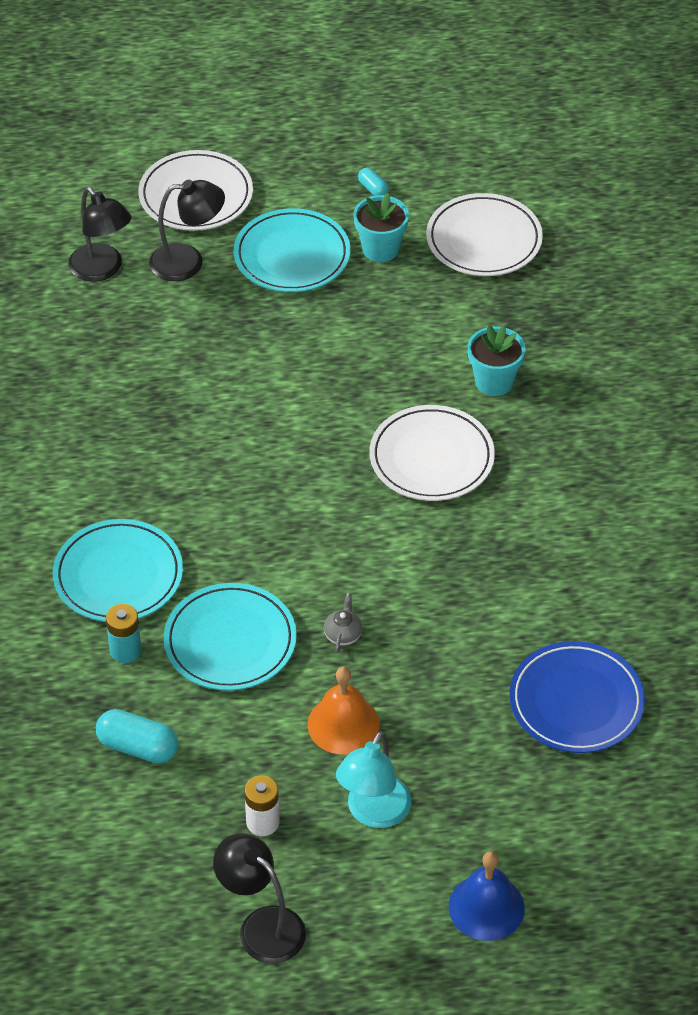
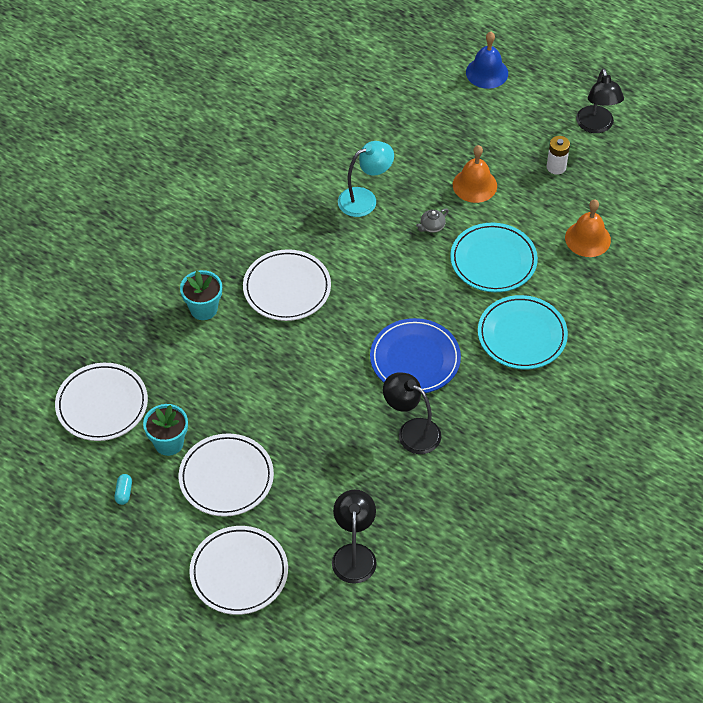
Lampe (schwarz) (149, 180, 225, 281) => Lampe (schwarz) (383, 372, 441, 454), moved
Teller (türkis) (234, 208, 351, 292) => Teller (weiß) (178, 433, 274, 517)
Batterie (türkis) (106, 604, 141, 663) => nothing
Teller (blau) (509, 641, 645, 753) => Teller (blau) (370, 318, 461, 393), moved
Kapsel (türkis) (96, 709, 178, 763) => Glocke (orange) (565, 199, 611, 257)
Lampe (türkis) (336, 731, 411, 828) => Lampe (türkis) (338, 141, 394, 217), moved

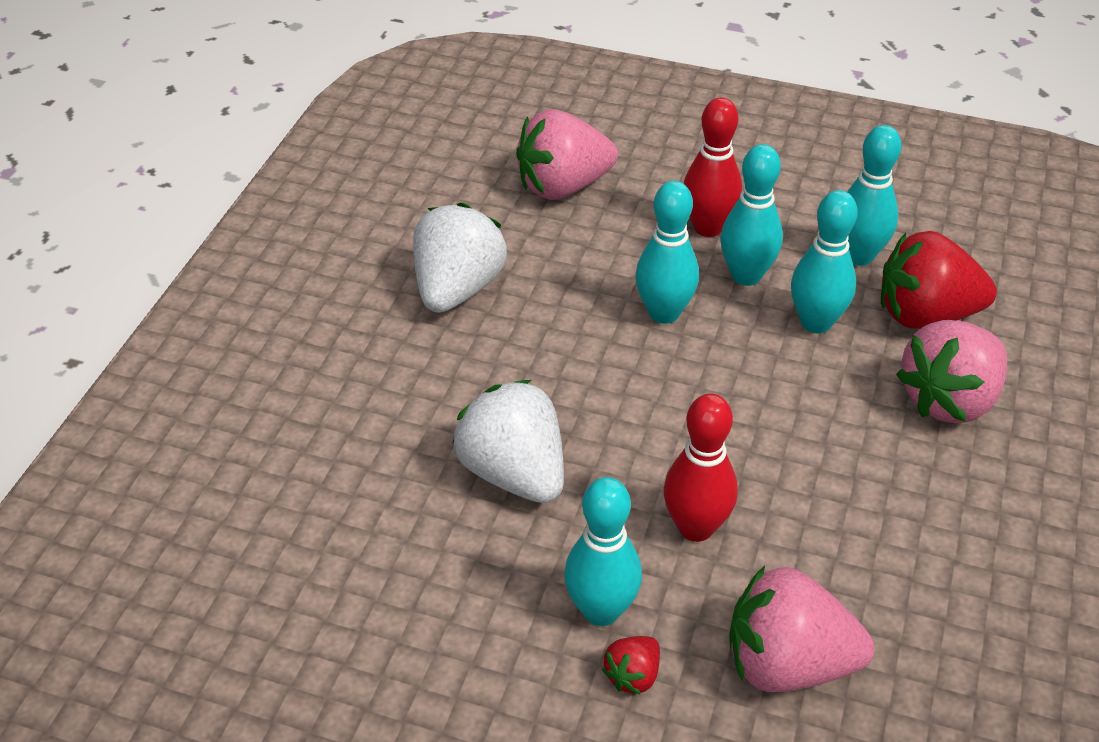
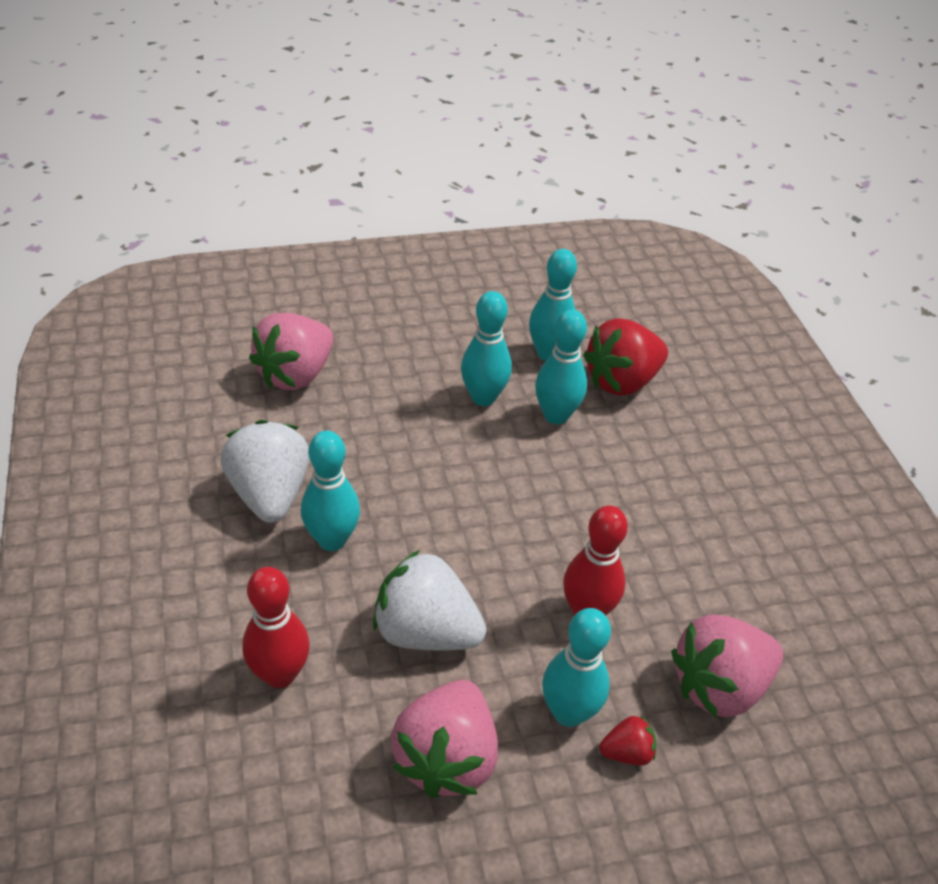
Bowlingkegel (rot) (684, 97, 742, 237) => Bowlingkegel (rot) (242, 567, 310, 688), moved
Bowlingkegel (türkis) (635, 181, 699, 324) => Bowlingkegel (türkis) (301, 431, 360, 551), moved
Erdbeere (rosa) (896, 320, 1007, 424) => Erdbeere (rosa) (391, 680, 498, 798), moved
Erdbeere (rot) (602, 636, 660, 695) => Erdbeere (rot) (599, 716, 656, 766), 105 degrees counterclockwise

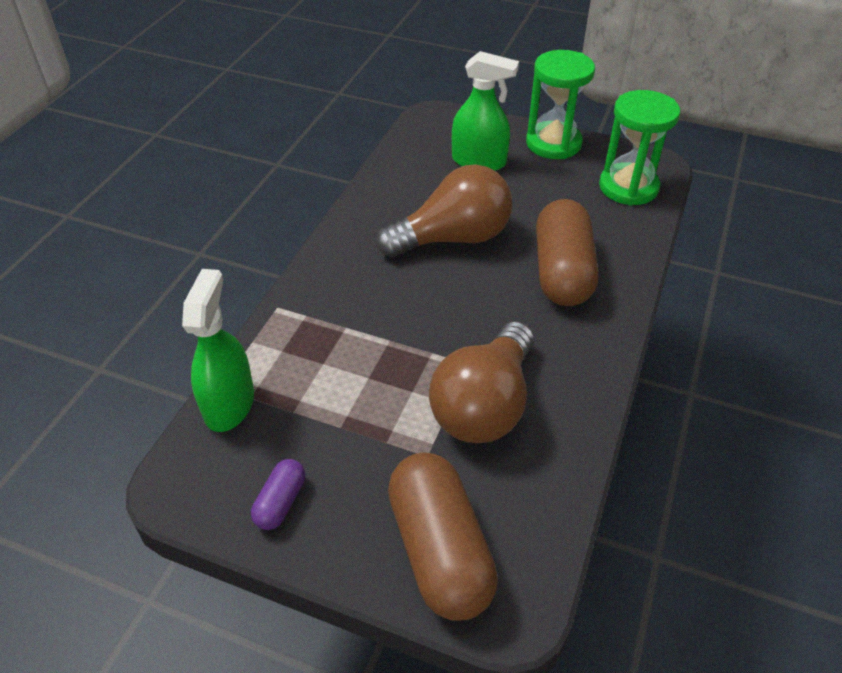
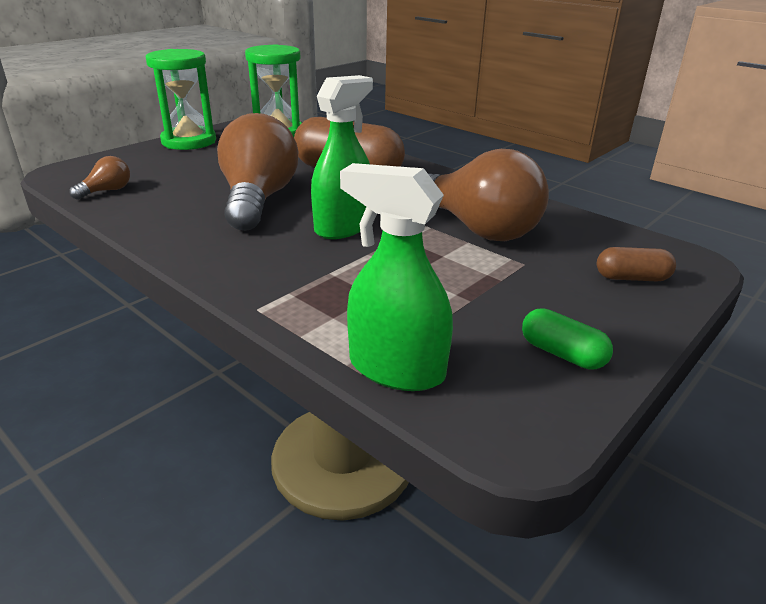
Sprühflasche (grün) (452, 51, 519, 171) => Sprühflasche (grün) (311, 75, 373, 239), moved
Kapsel (braun) (388, 452, 498, 621) => Kapsel (braun) (597, 247, 676, 281), x0.47
Kapsel (lila) (251, 459, 305, 530) => Kapsel (grün) (522, 308, 613, 370)
nothing => Glühbirne (braun) (69, 156, 130, 200)

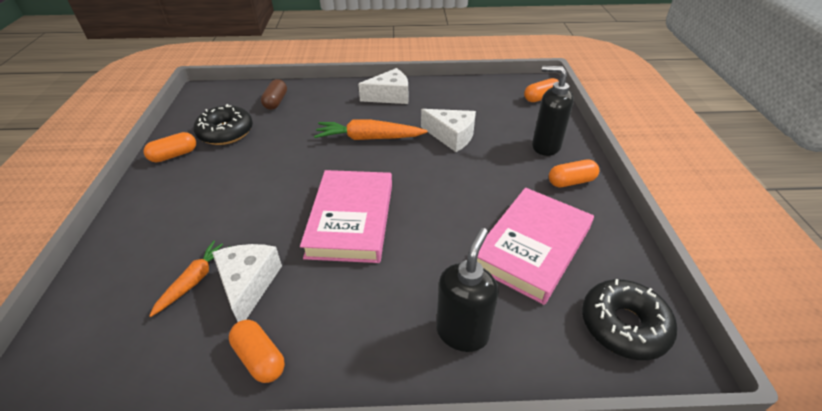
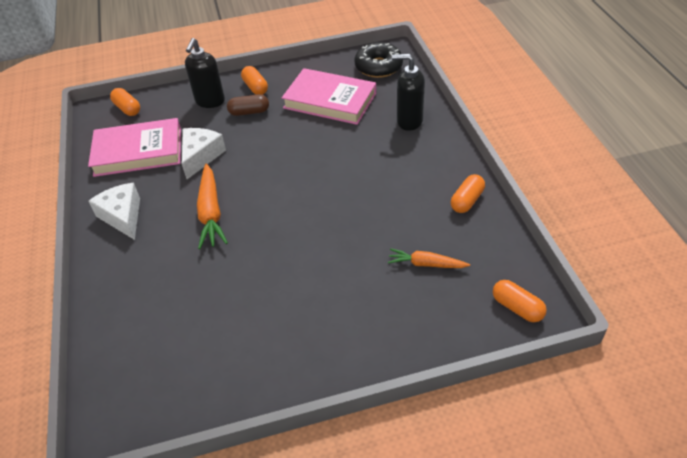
Kapsel (braun) (261, 79, 287, 110) => Kapsel (braun) (227, 94, 269, 116), moved
Donut (schwarz) (193, 104, 253, 145) => nothing
Kapsel (orange) (144, 132, 196, 162) => Kapsel (orange) (493, 280, 547, 322), moved
Buch (rosa) (300, 170, 392, 263) => Buch (rosa) (88, 118, 181, 177), moved
Käse (weiß) (212, 244, 282, 322) => nothing

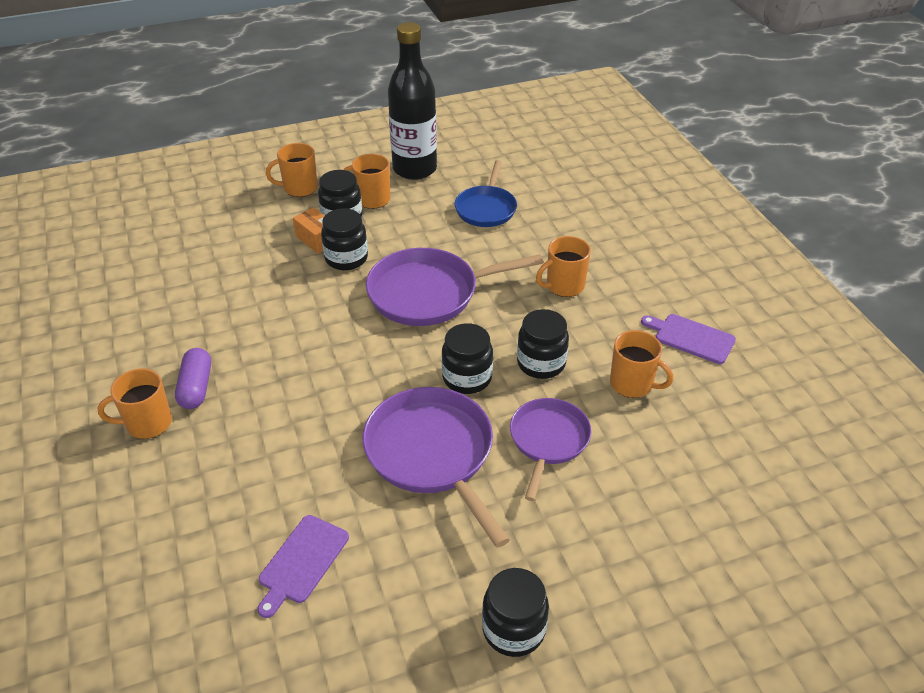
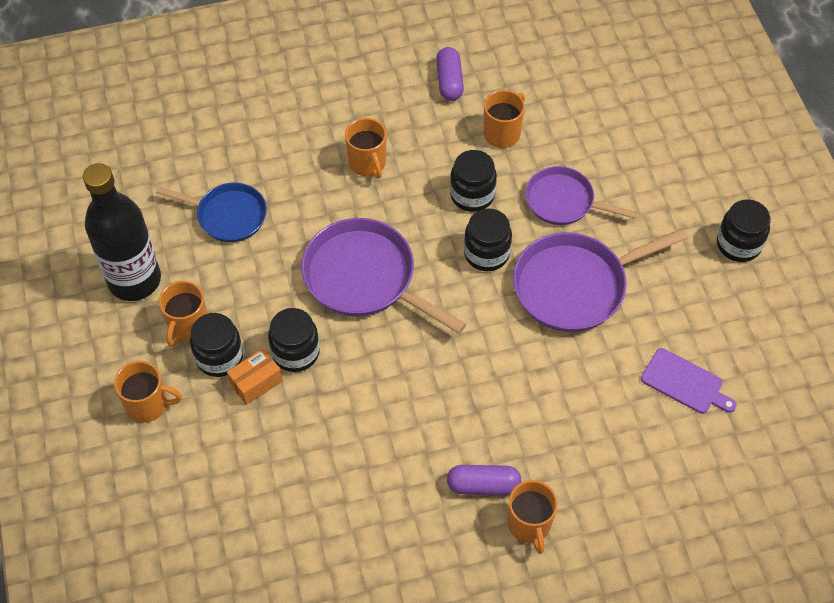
Tasse (orange) (266, 143, 318, 197) => Tasse (orange) (114, 361, 182, 422), 75 degrees counterclockwise
Pfanne (lila) (366, 248, 543, 326) => Pfanne (lila) (301, 218, 466, 334), 135 degrees clockwise
Schneidebrett (lila) (641, 314, 736, 364) => Kapsel (lila) (436, 47, 464, 101)

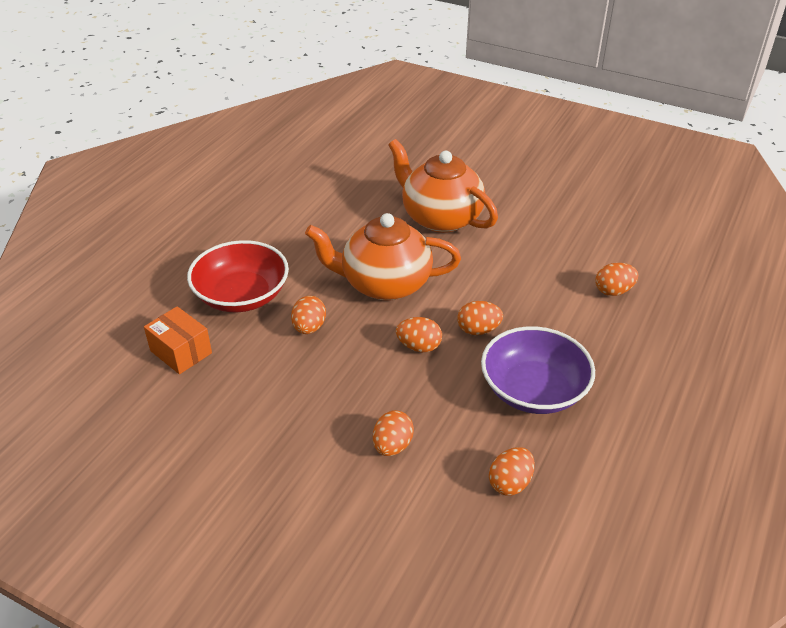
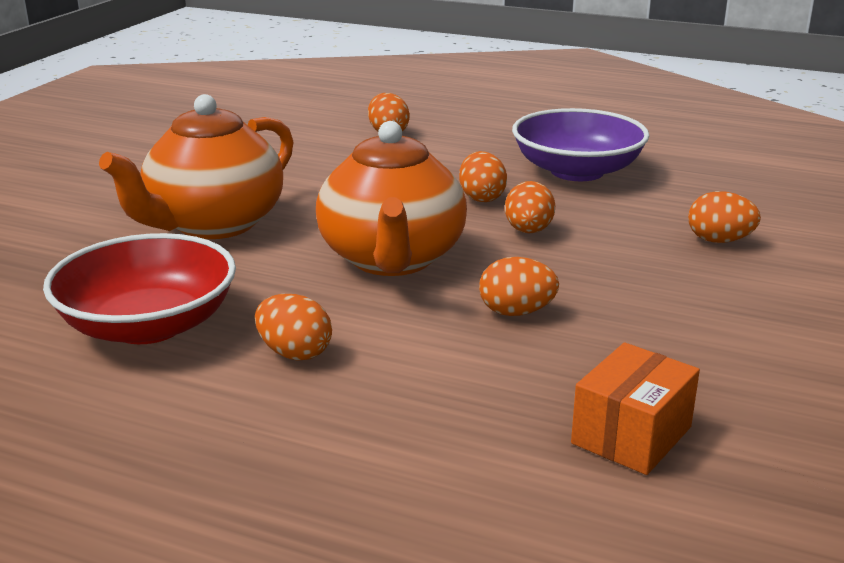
Schüssel (rot) (187, 240, 289, 312) => Schüssel (rot) (43, 233, 236, 344), moved
Ei (orange) (489, 447, 535, 496) => Ei (orange) (255, 294, 332, 361), moved

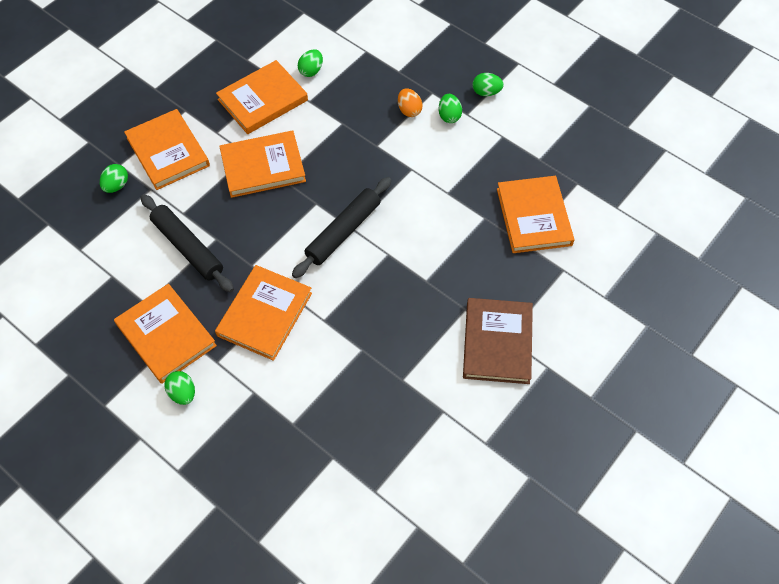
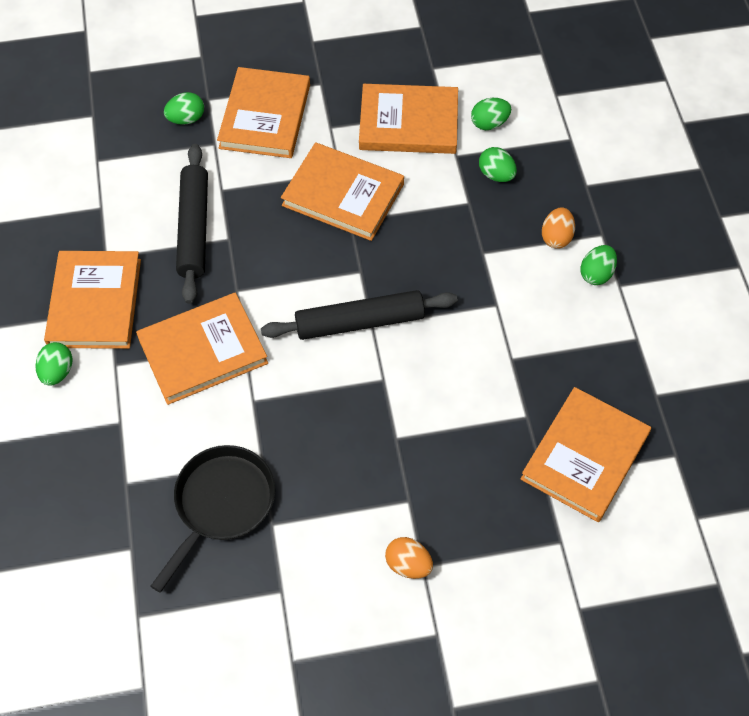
Ei (grün) (472, 73, 504, 96) => Ei (grün) (479, 147, 517, 182), moved
Buch (braun) (463, 298, 533, 384) => Ei (orange) (385, 537, 433, 579)
nothing => Pfanne (schwarz) (151, 445, 275, 593)

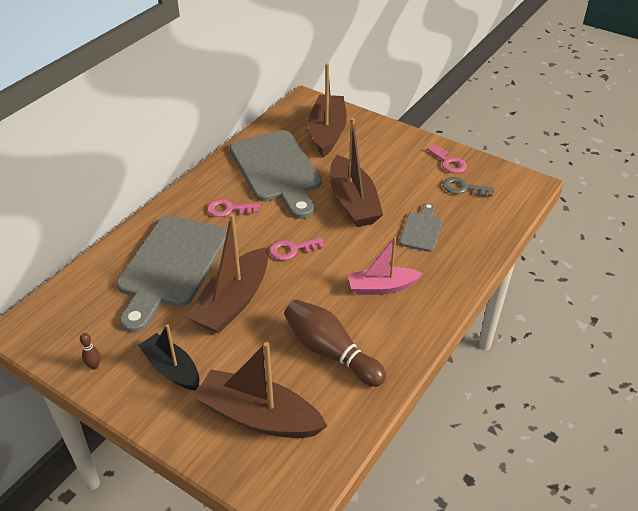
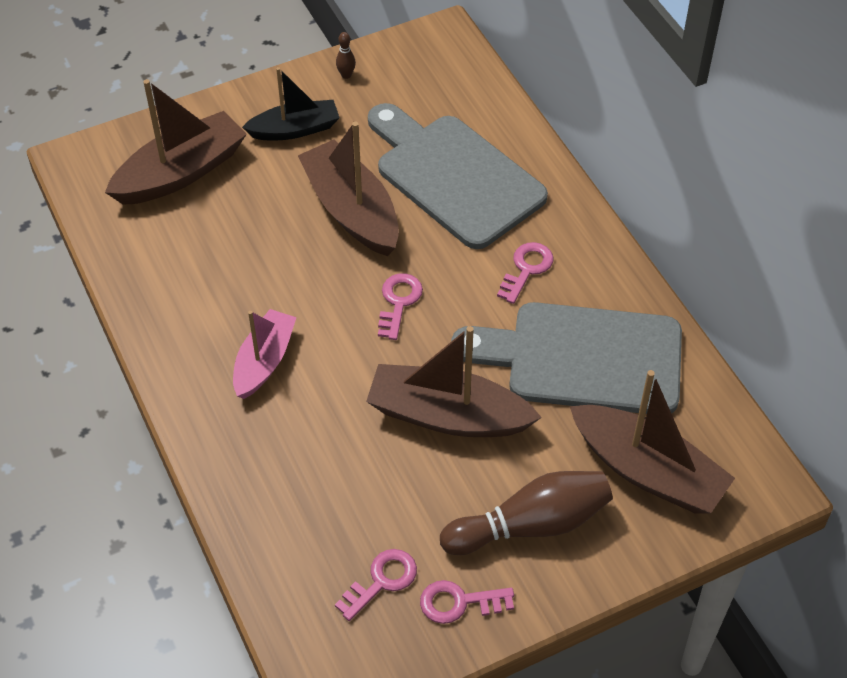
Schlüssel (grau) (443, 177, 494, 197) => Schlüssel (rosa) (335, 549, 417, 621)
Schneidebrett (grau) (399, 203, 443, 252) => nothing
Bowlingkegel (braun) (284, 299, 386, 387) => Bowlingkegel (braun) (440, 471, 613, 555), moved

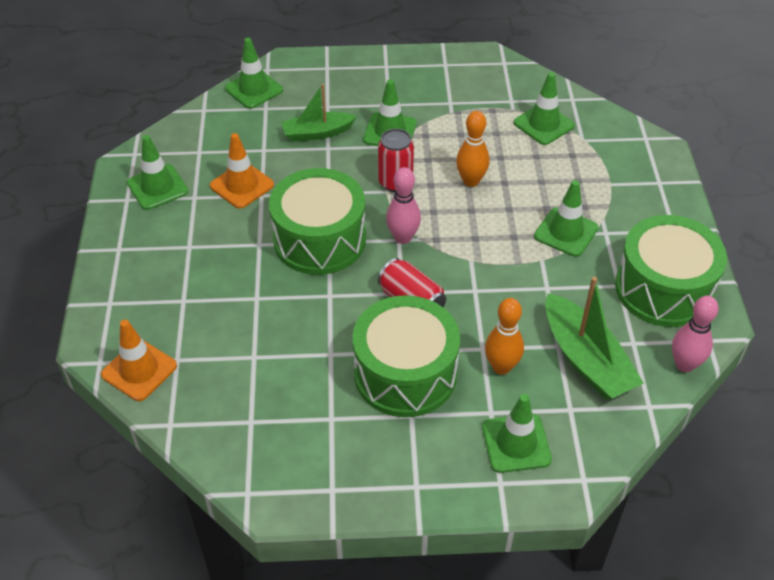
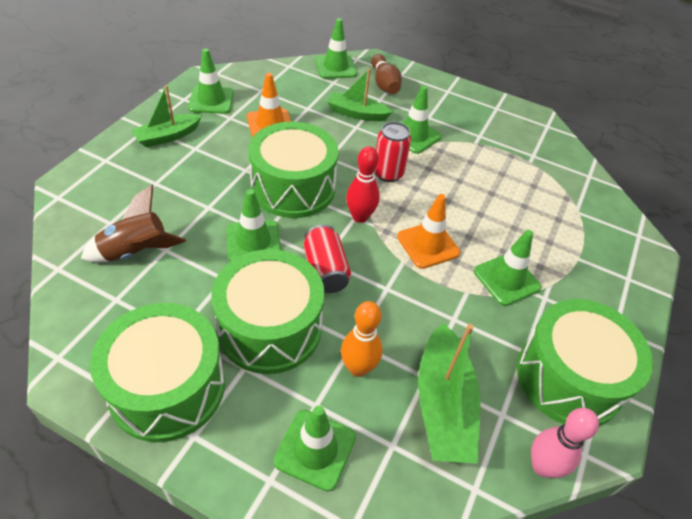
Leitkegel (grün) (514, 72, 575, 145) => Leitkegel (grün) (227, 189, 281, 262), moved
Bowlingkegel (orange) (456, 111, 489, 187) => nothing
Bowlingkegel (rosa) (386, 167, 421, 244) => Bowlingkegel (rot) (346, 146, 380, 223)
Leitkegel (orange) (101, 319, 177, 401) => Leitkegel (orange) (397, 194, 460, 269), moved
nothing => Bowlingkegel (braun) (371, 54, 402, 94)
nothing => Boot (grün) (131, 85, 202, 148)
nothing => Rakete (braun) (81, 185, 186, 262)
nothing => Trommel (grün) (90, 303, 225, 442)

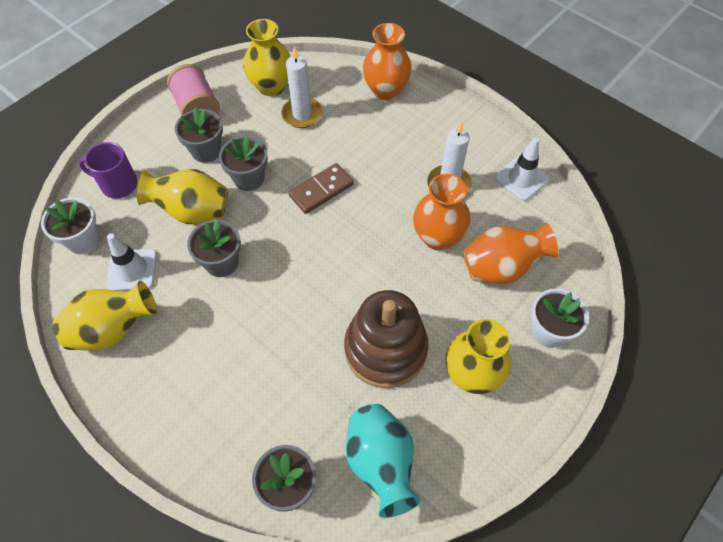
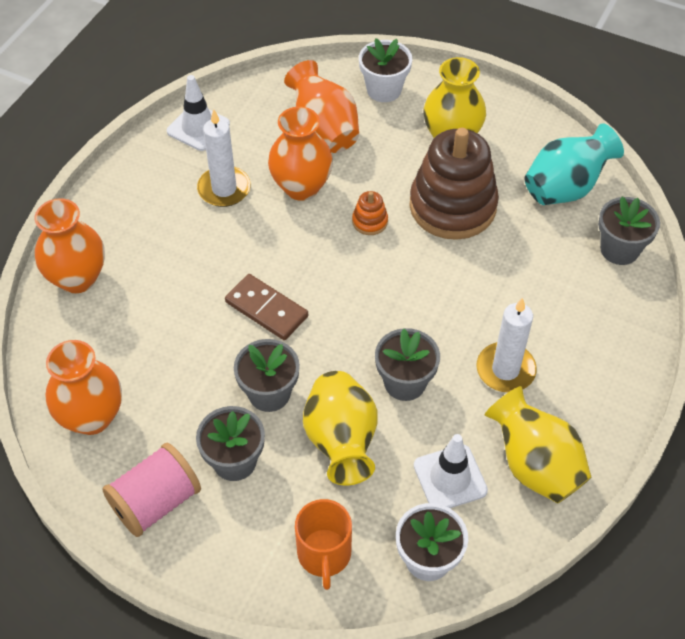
Vase (gelb) (243, 19, 291, 96) => Vase (orange) (46, 340, 122, 435)
Kerze (weiß) (281, 46, 323, 128) => Kerze (weiß) (476, 298, 537, 392), moved
Tasse (lila) (78, 142, 138, 199) => Tasse (orange) (295, 499, 352, 590)
nothing => Stapelspielzeug (orange) (352, 191, 388, 235)

